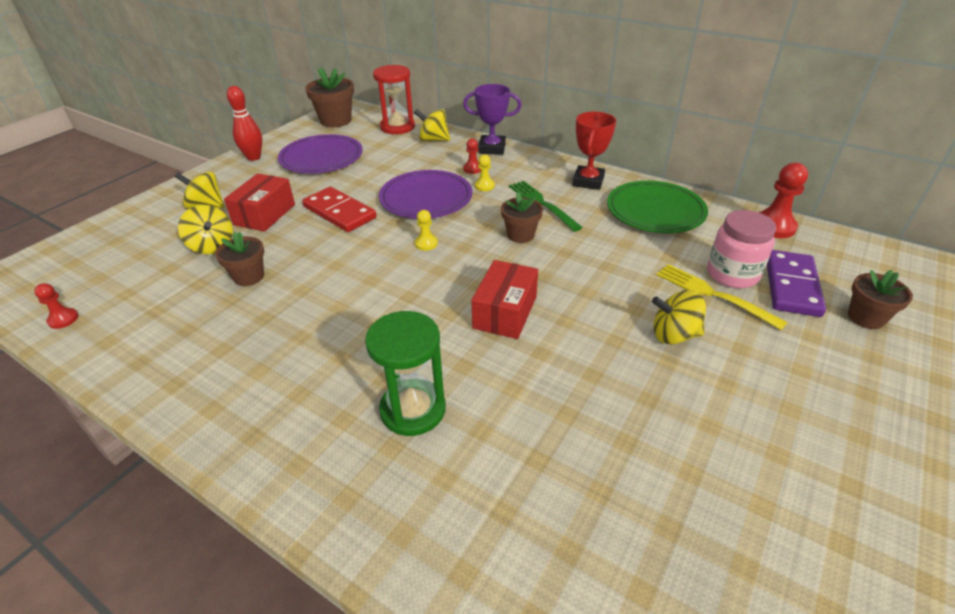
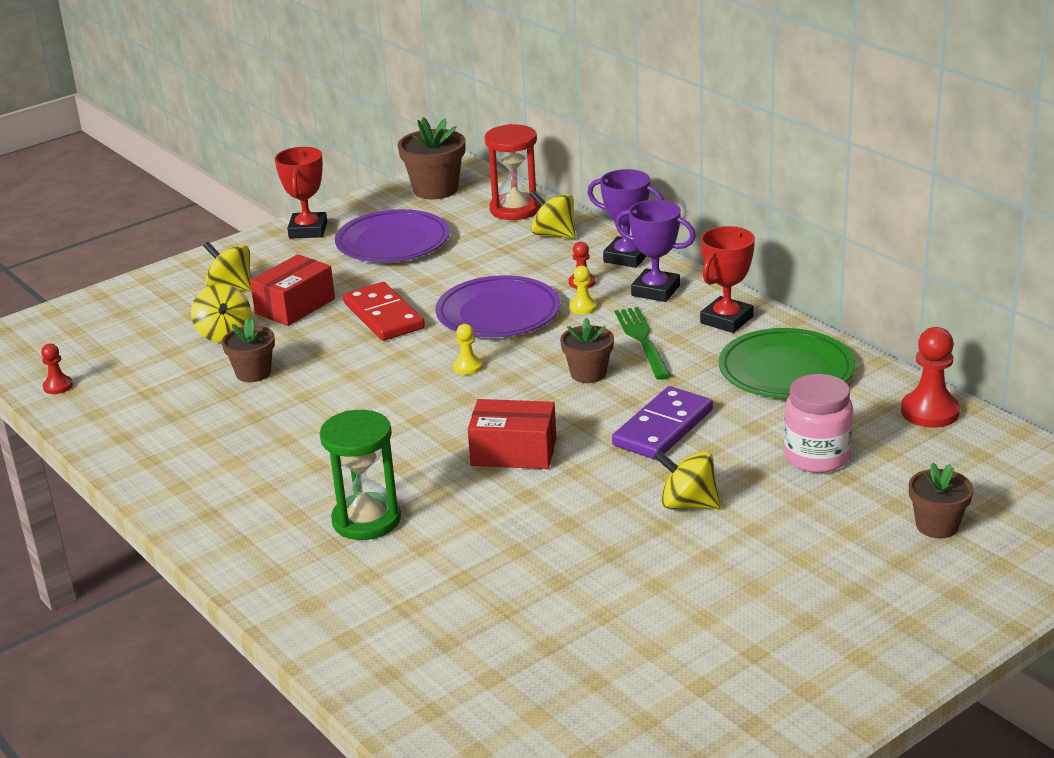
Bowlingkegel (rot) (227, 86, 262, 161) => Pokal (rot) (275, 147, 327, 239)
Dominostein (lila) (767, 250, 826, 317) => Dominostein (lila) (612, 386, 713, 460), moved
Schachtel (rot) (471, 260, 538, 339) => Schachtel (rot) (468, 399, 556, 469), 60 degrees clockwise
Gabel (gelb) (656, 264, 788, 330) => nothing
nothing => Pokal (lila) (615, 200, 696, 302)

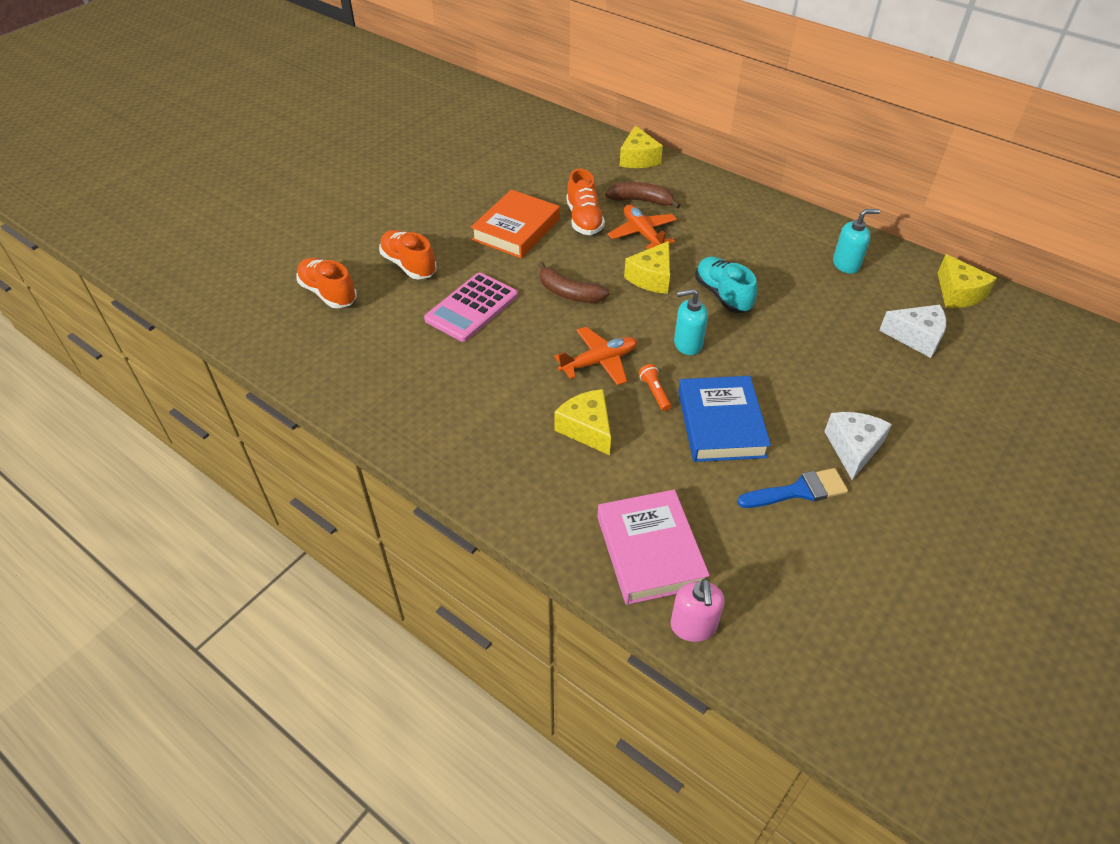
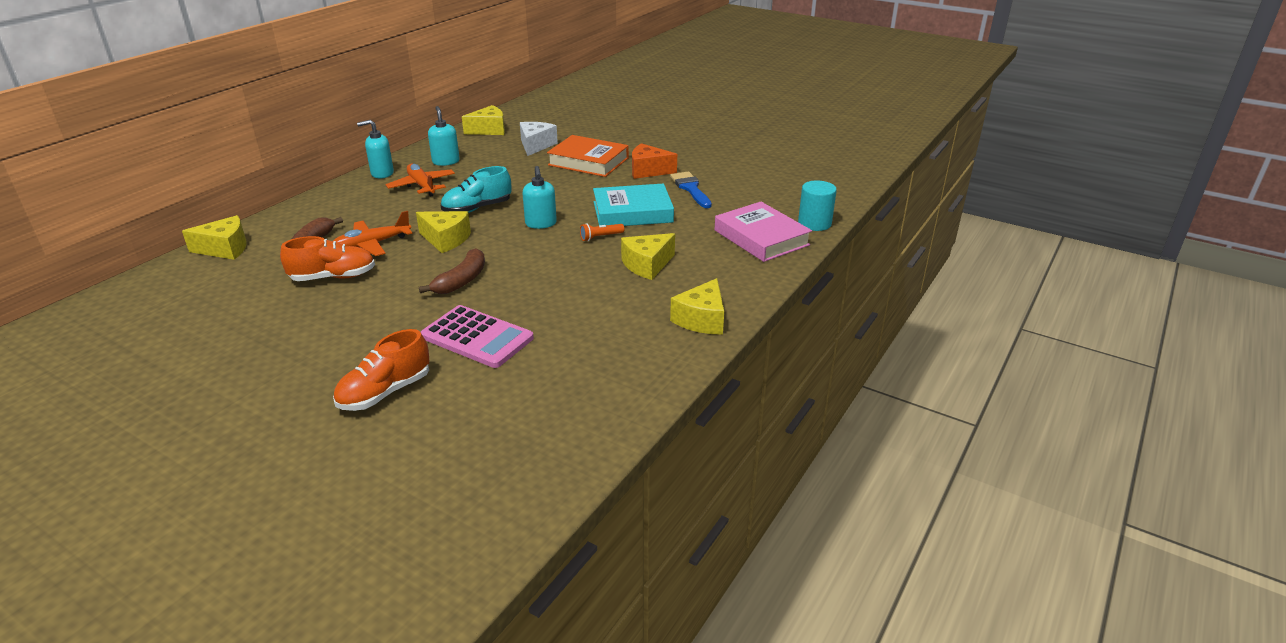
Buch (orange) (471, 190, 560, 258) => Buch (orange) (547, 135, 629, 177), moved
Schuh (orange) (296, 258, 357, 308) => nothing
Flugzeug (orange) (554, 327, 637, 385) => Flugzeug (orange) (386, 164, 455, 197), moved
Buch (blau) (678, 376, 771, 462) => Buch (türkis) (593, 184, 674, 226)
Käse (weiß) (824, 412, 892, 480) => Käse (orange) (632, 143, 677, 179)
Buch (rosa) (597, 489, 710, 605) => Buch (rosa) (715, 202, 812, 262), 75 degrees clockwise
Seifenspender (rosa) (671, 578, 725, 642) => Vollzylinder (türkis) (798, 180, 837, 231)
nothing => Seifenspender (türkis) (357, 120, 394, 178)
nothing => Käse (gelb) (670, 278, 724, 335)

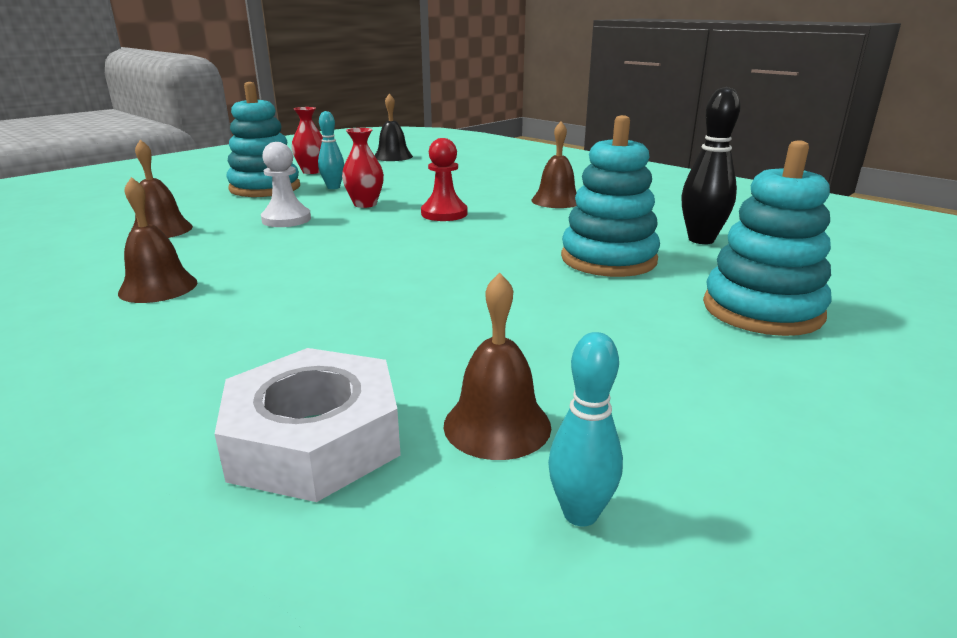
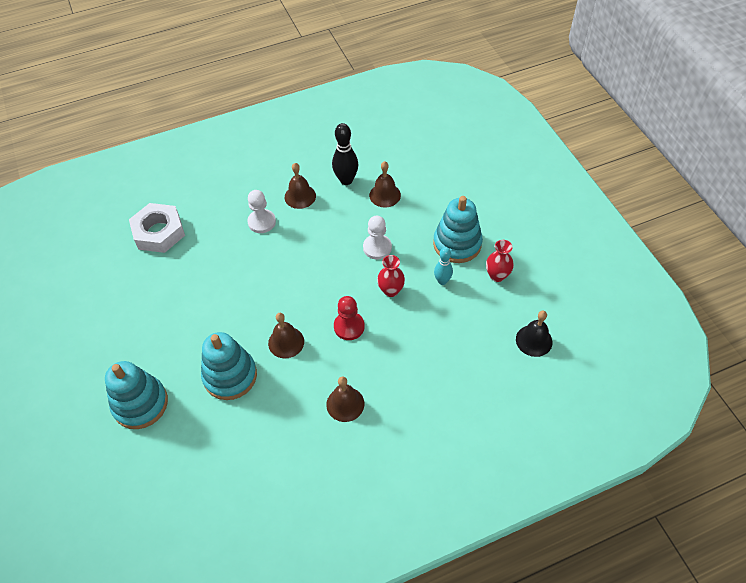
Bowlingkegel (schwarz) (682, 87, 740, 244) => Bowlingkegel (schwarz) (332, 123, 358, 185), moved
Glocke (braun) (444, 273, 551, 460) => Glocke (braun) (268, 313, 304, 358), moved
Bowlingkegel (türkis) (548, 332, 623, 526) => nothing
nothing => Bauer (weiß) (247, 190, 276, 233)

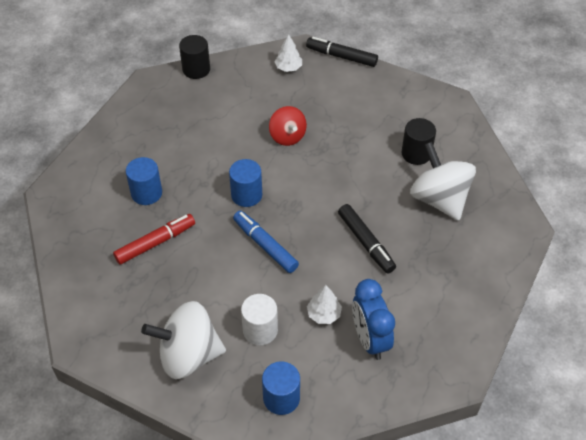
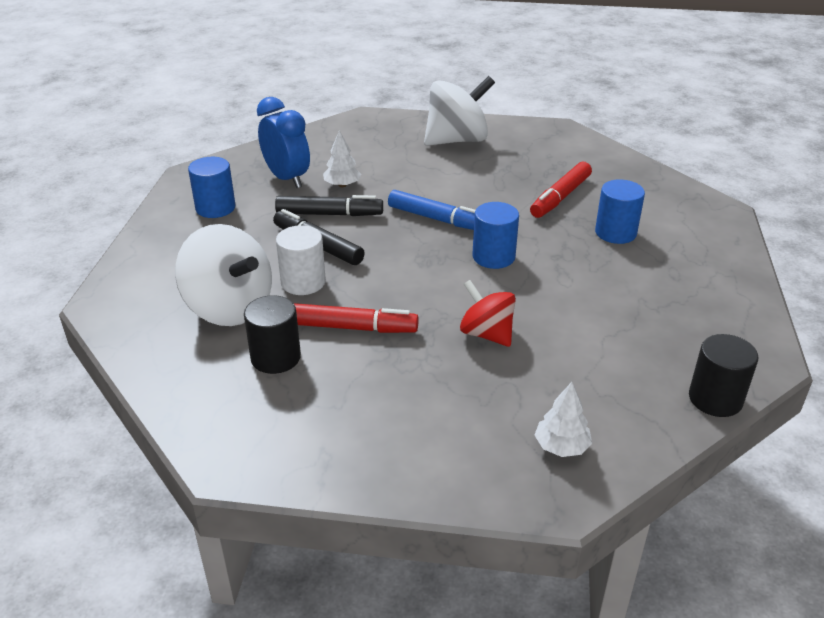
Filzstift (schwarz) (306, 37, 378, 67) => Filzstift (schwarz) (275, 195, 383, 216), moved
Vollzylinder (weiß) (241, 294, 278, 345) => Vollzylinder (weiß) (276, 225, 326, 295), moved
Vollzylinder (blau) (262, 362, 300, 415) => Vollzylinder (blau) (188, 157, 235, 218), moved
nothing => Filzstift (rot) (294, 303, 419, 333)

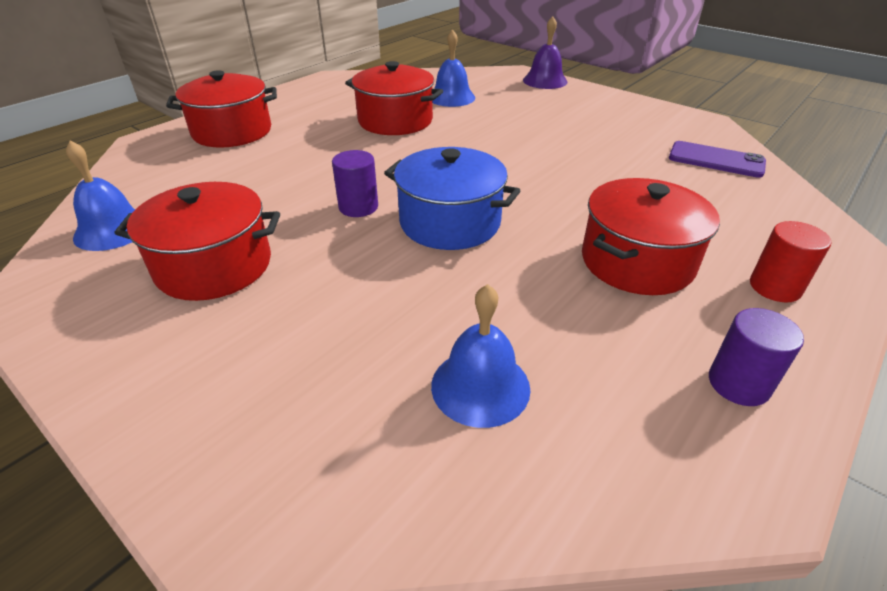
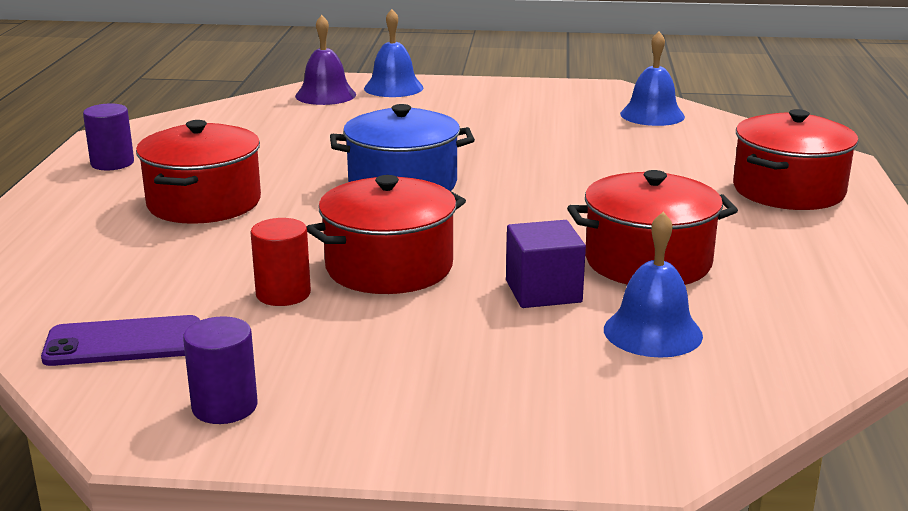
Glocke (lila) (523, 17, 567, 89) => Glocke (lila) (295, 15, 356, 105), moved
Vollzylinder (lila) (332, 150, 378, 217) => Vollzylinder (lila) (183, 316, 258, 424), moved
Kochtopf (rot) (115, 182, 280, 301) => Kochtopf (rot) (306, 175, 466, 294), moved
Vollzylinder (rot) (750, 221, 831, 302) => Vollzylinder (rot) (251, 218, 311, 306), moved
Glocke (blau) (431, 284, 531, 428) => Glocke (blau) (364, 9, 423, 97), moved
nothing => Kubus (lila) (506, 220, 586, 308)

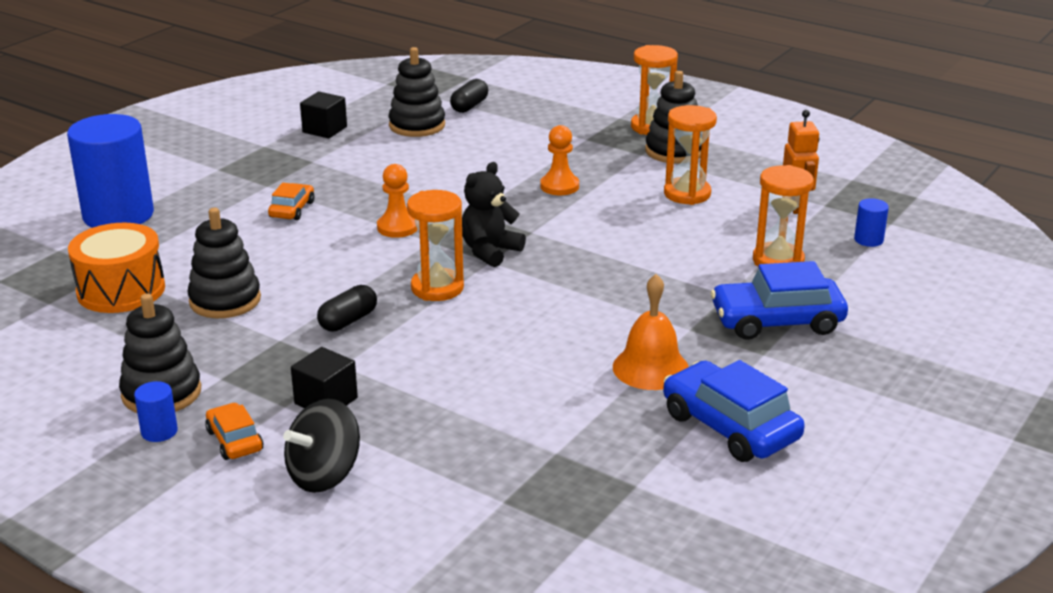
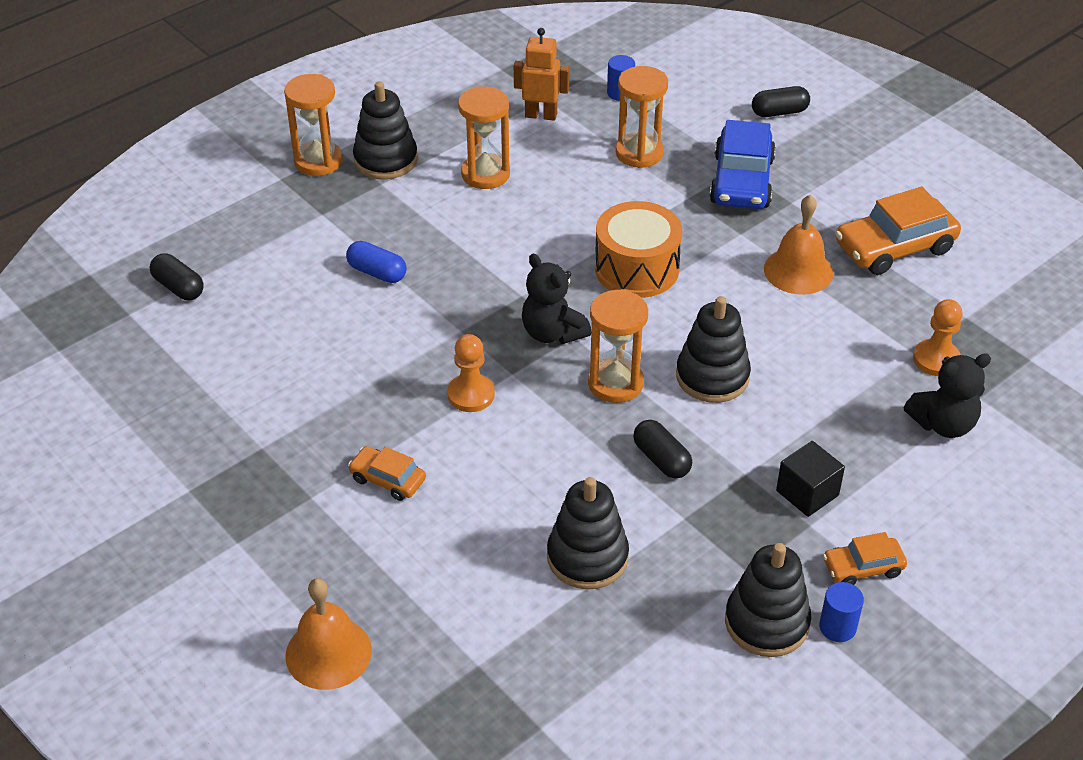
Stapelspielzeug (schwarz) (388, 47, 445, 137) => Stapelspielzeug (schwarz) (676, 296, 751, 403), moved
Kubus (schwarz) (300, 92, 347, 138) => nothing
Vollzylinder (blau) (67, 114, 154, 228) => Glocke (orange) (285, 578, 372, 690)
Bauer (orange) (540, 125, 579, 195) => Bauer (orange) (913, 299, 963, 376), moved
Trommel (orange) (68, 223, 165, 313) => Trommel (orange) (595, 201, 682, 298), moved
Auto (blau) (663, 360, 805, 462) => Auto (orange) (835, 187, 961, 275)
Kreisel (schwarz) (283, 399, 360, 493) => nothing
nothing => Kapsel (schwarz) (752, 86, 810, 117)
nothing => Kapsel (blau) (346, 241, 407, 283)
nothing => Teddybär (schwarz) (904, 353, 991, 438)

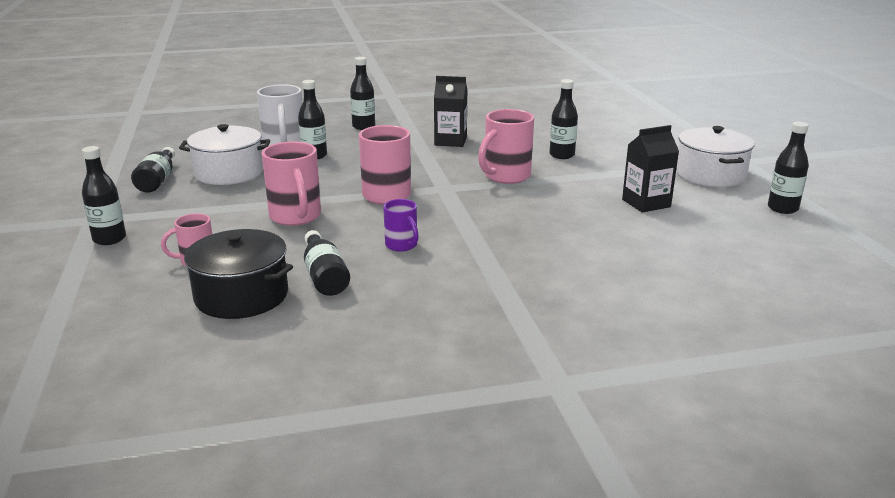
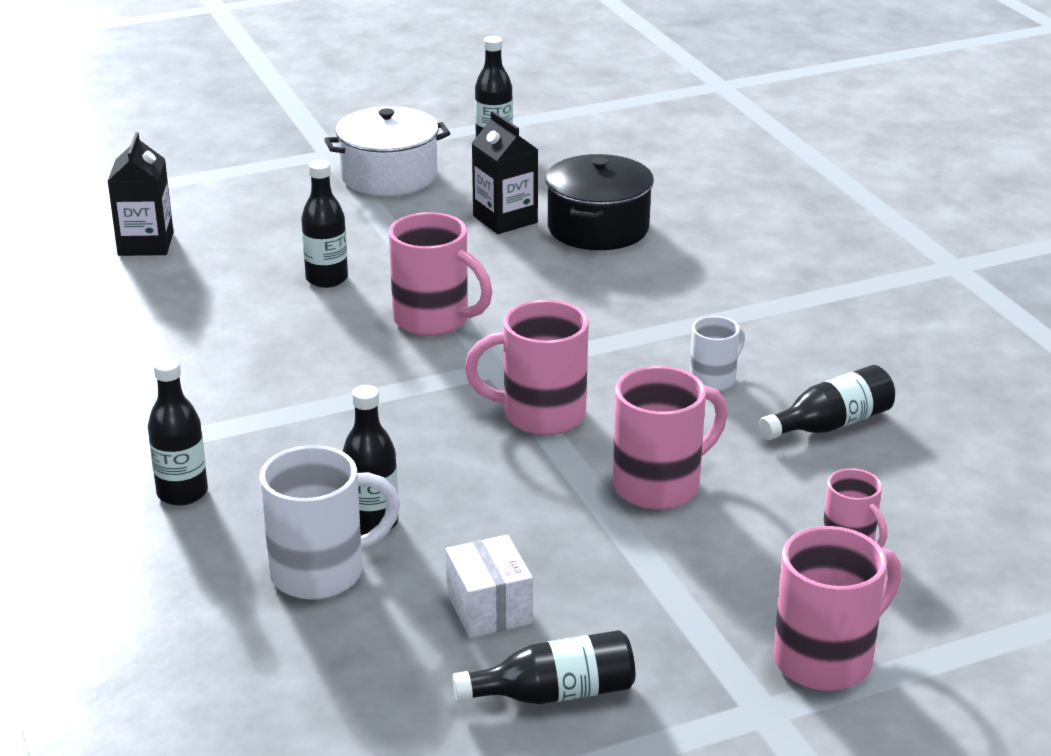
Getränkekarton (schwarz) (434, 76, 468, 147) => Getränkekarton (schwarz) (108, 132, 173, 256), moved
Kochtopf (weiß) (179, 124, 270, 185) => Schachtel (weiß) (446, 535, 533, 638)
Flasche (schwarz) (82, 146, 126, 245) => Tasse (rosa) (773, 526, 901, 691)
Tasse (lila) (383, 199, 419, 252) => Tasse (weiß) (690, 316, 745, 391)
Kochtopf (schwarz) (183, 229, 293, 319) => Kochtopf (schwarz) (545, 154, 654, 250), moved

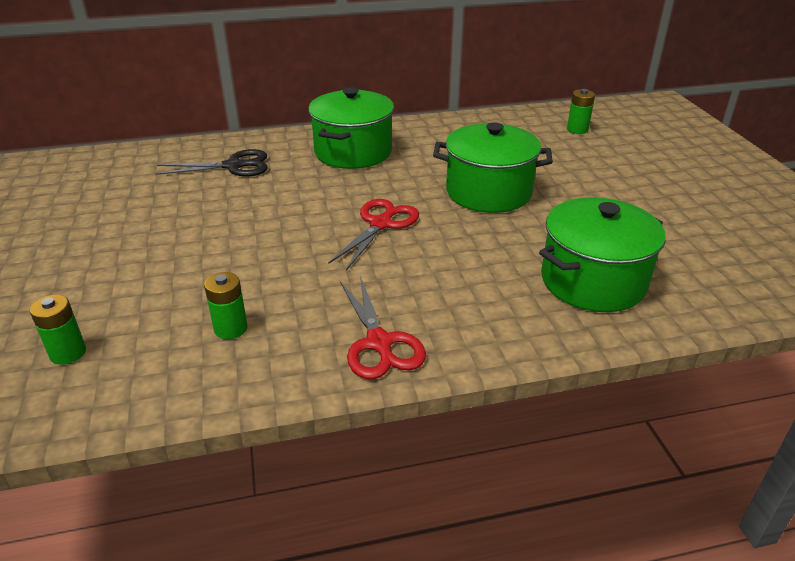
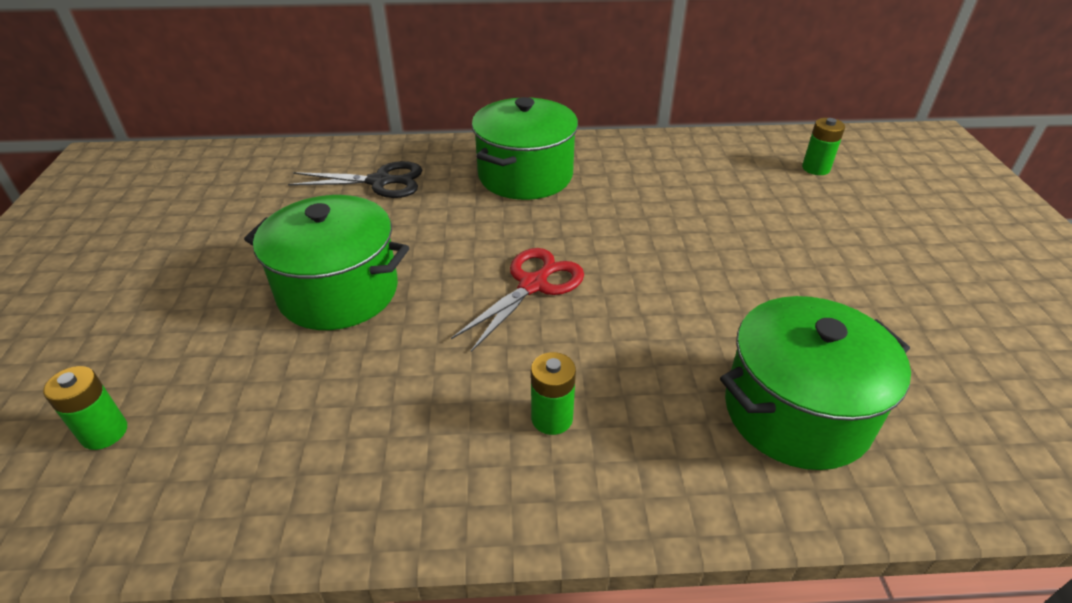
Kochtopf (grün) (433, 122, 553, 213) => Kochtopf (grün) (244, 195, 409, 330), moved
Batterie (grün) (204, 272, 247, 339) => Batterie (grün) (531, 352, 576, 435), moved
Schere (rot) (340, 276, 426, 379) => nothing

